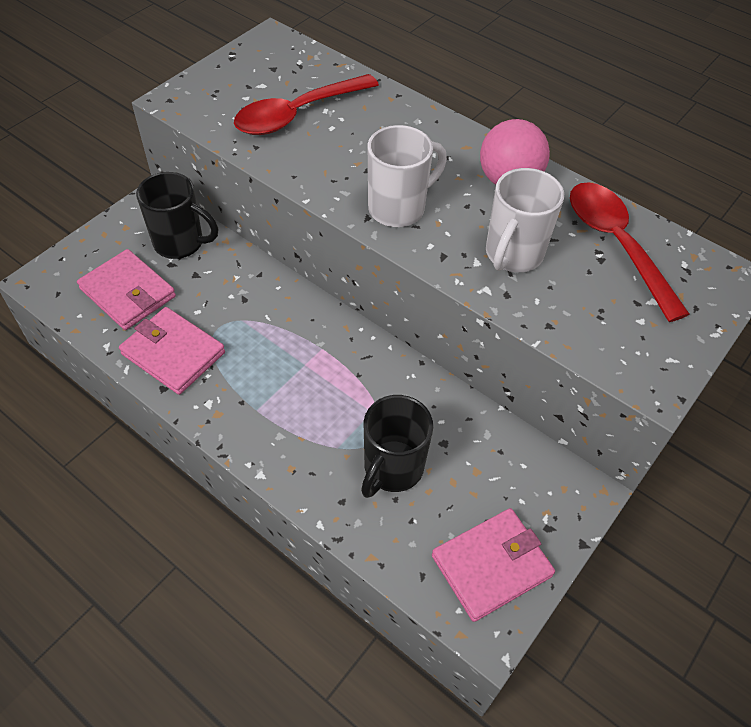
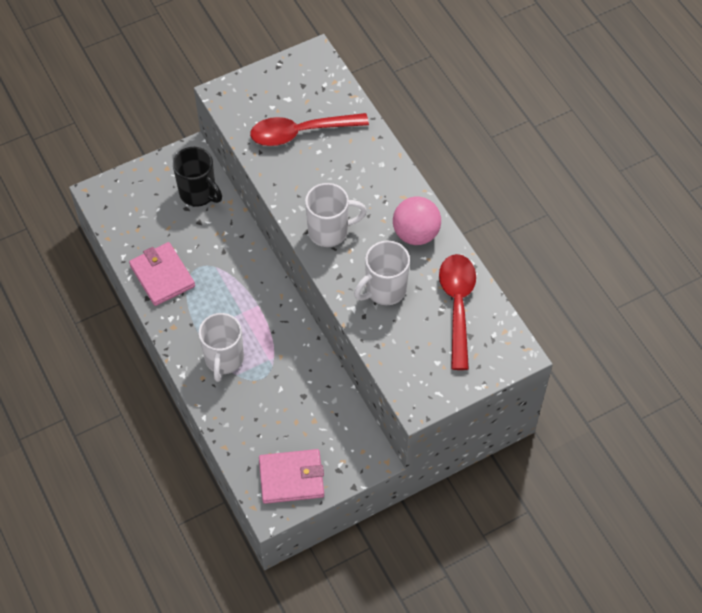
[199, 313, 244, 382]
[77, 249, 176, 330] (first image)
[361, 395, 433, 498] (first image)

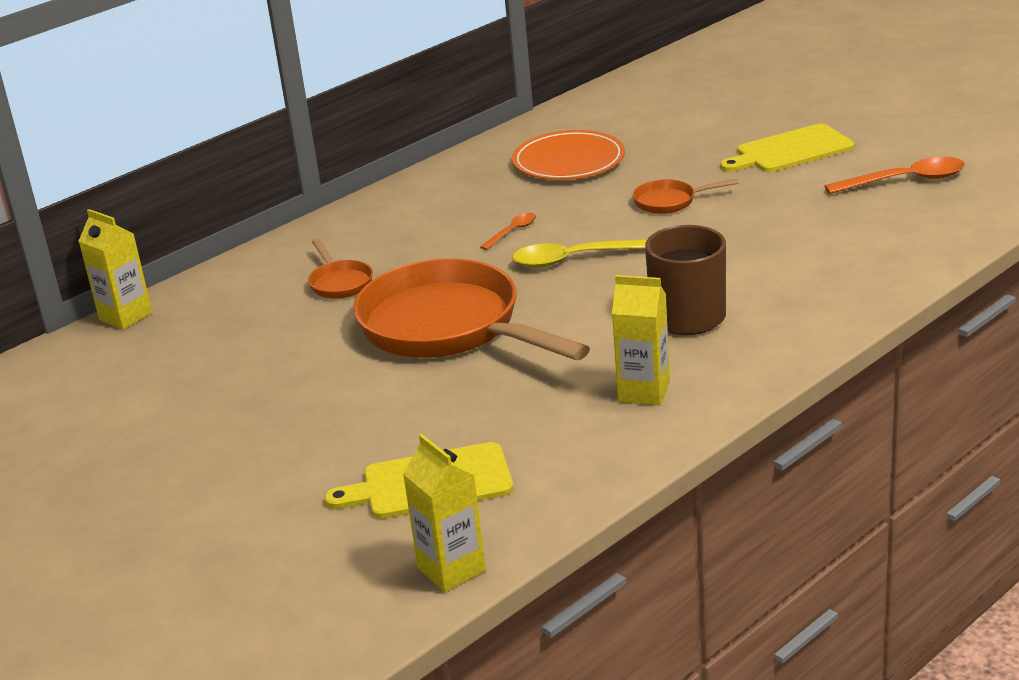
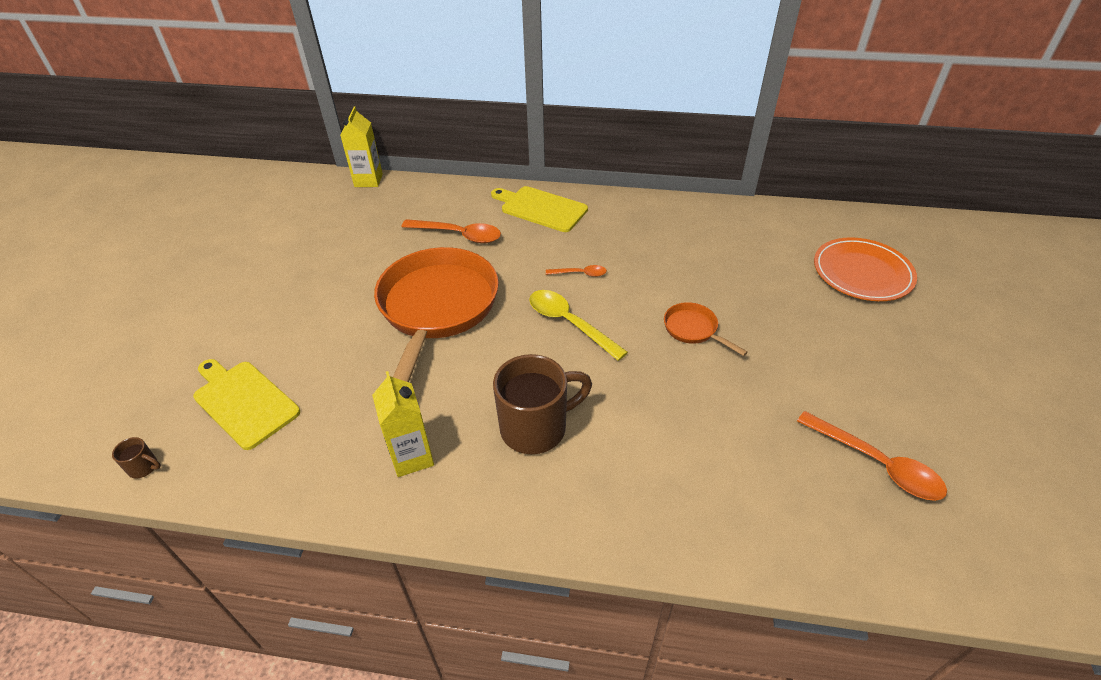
[112, 437, 161, 479]
[402, 219, 501, 243]
[491, 186, 588, 232]
[814, 237, 917, 301]

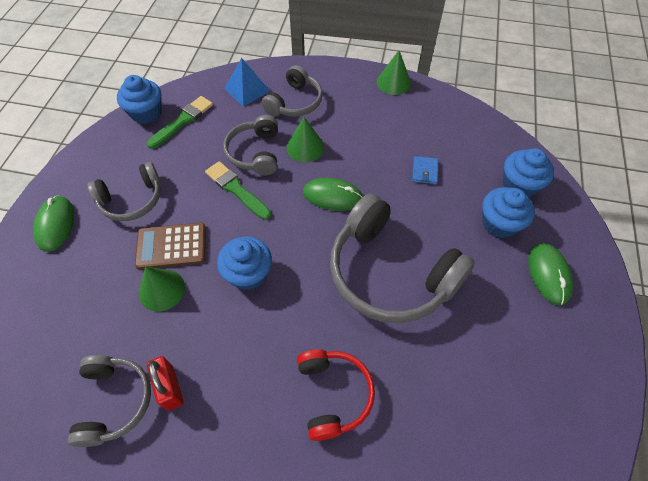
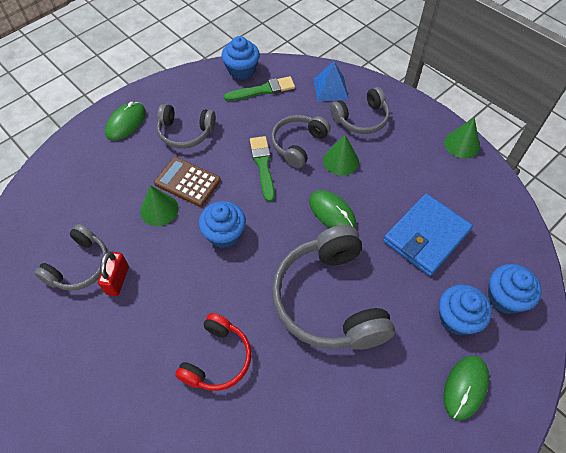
[383, 194, 473, 276]

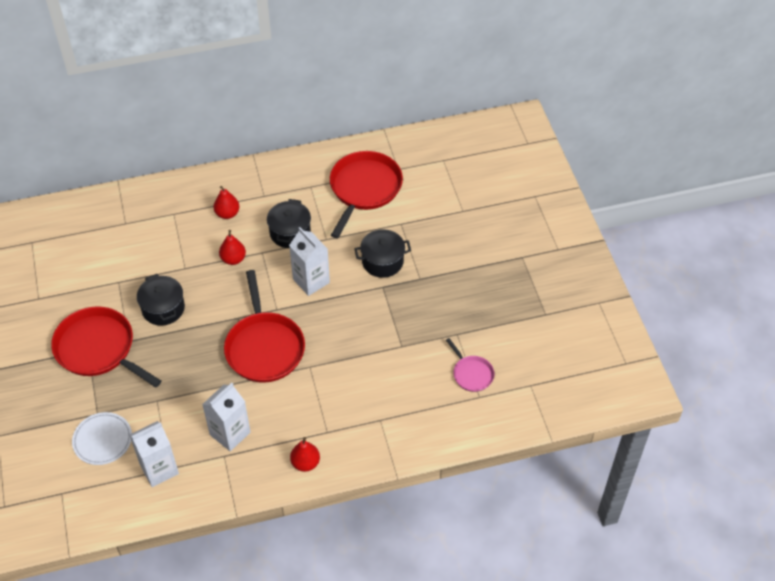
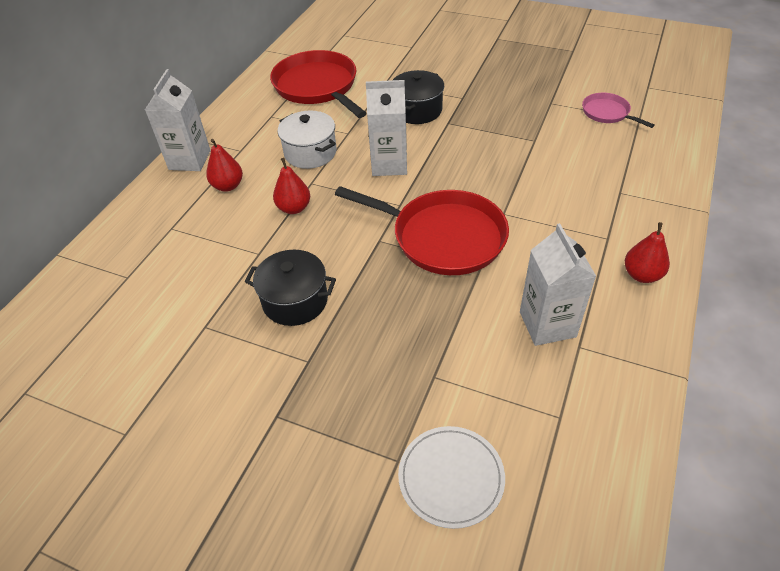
[145, 69, 211, 171]
[278, 111, 336, 169]
[582, 93, 655, 128]
[51, 306, 162, 387] (first image)

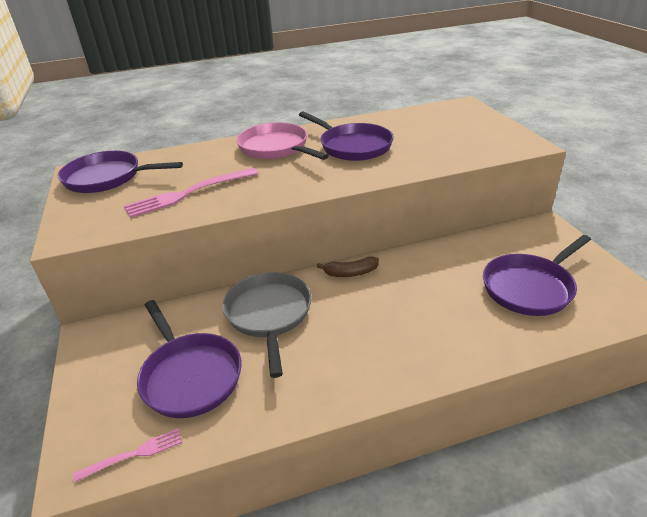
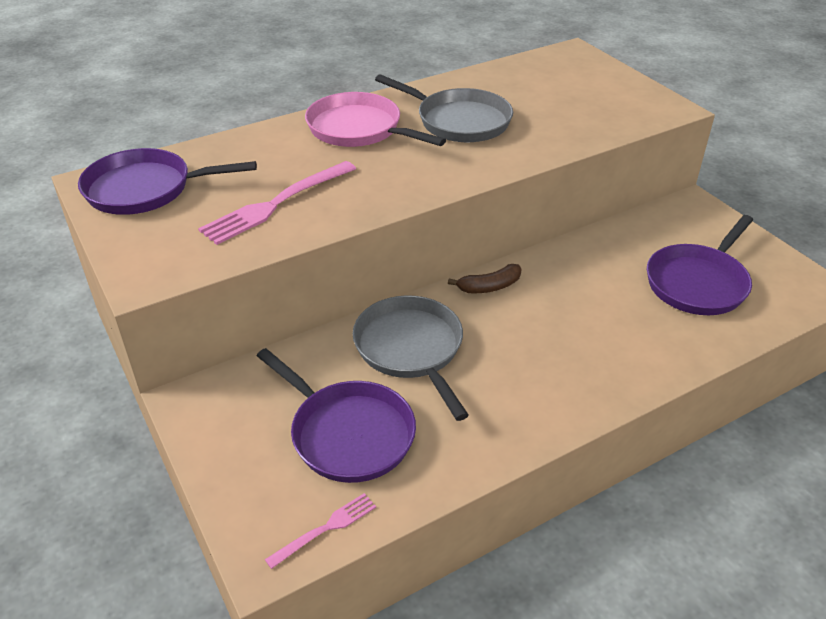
[375, 74, 513, 142]

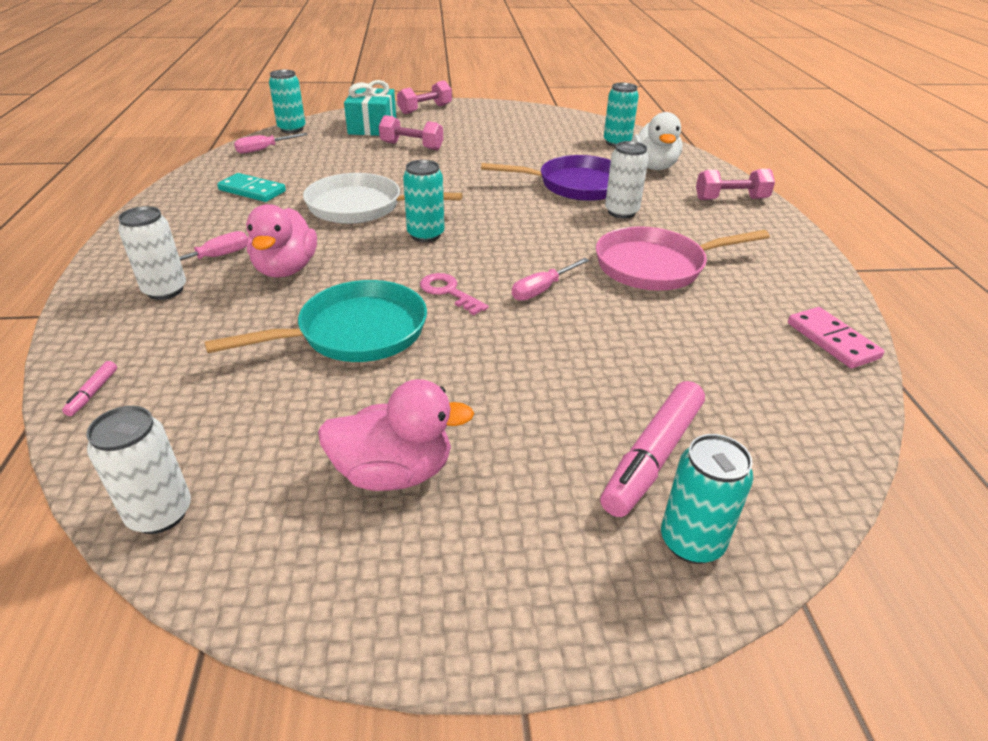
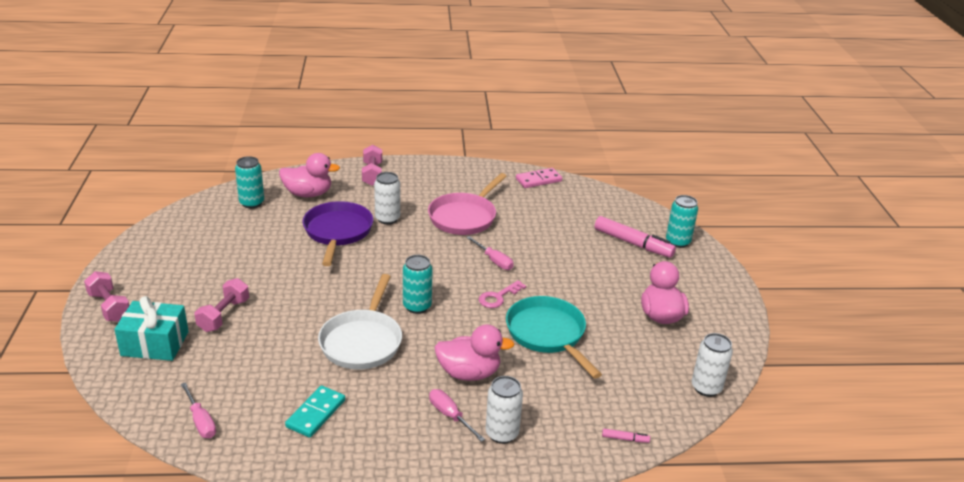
[279, 153, 340, 197]
[428, 173, 507, 235]
[269, 70, 305, 133] (first image)

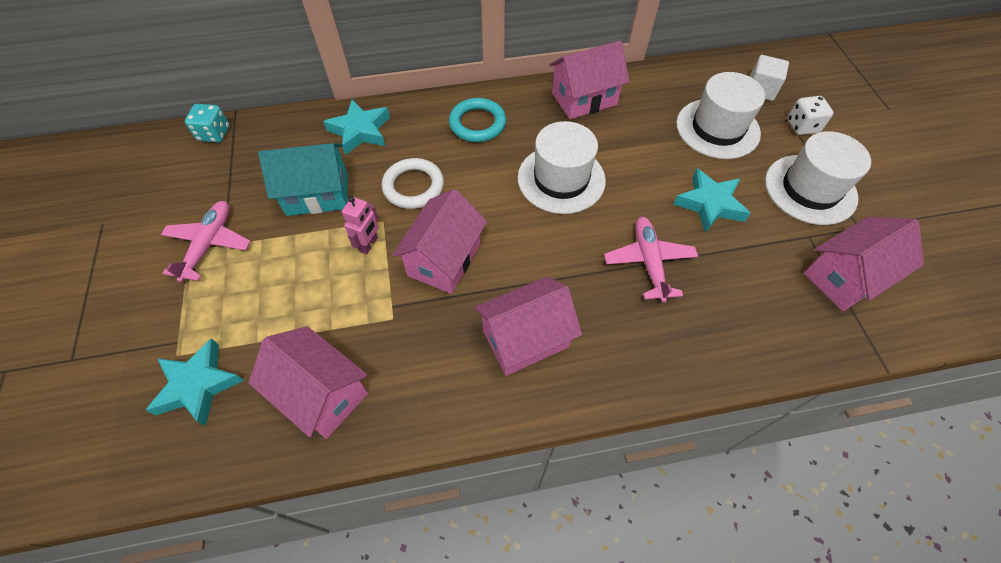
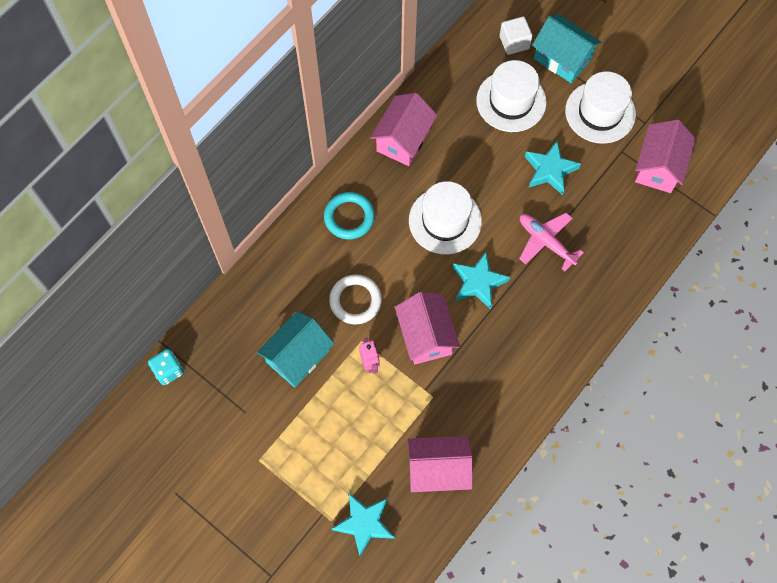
[453, 252, 510, 310]
[532, 15, 602, 83]
[161, 201, 251, 282] (first image)
[474, 277, 582, 376] (first image)

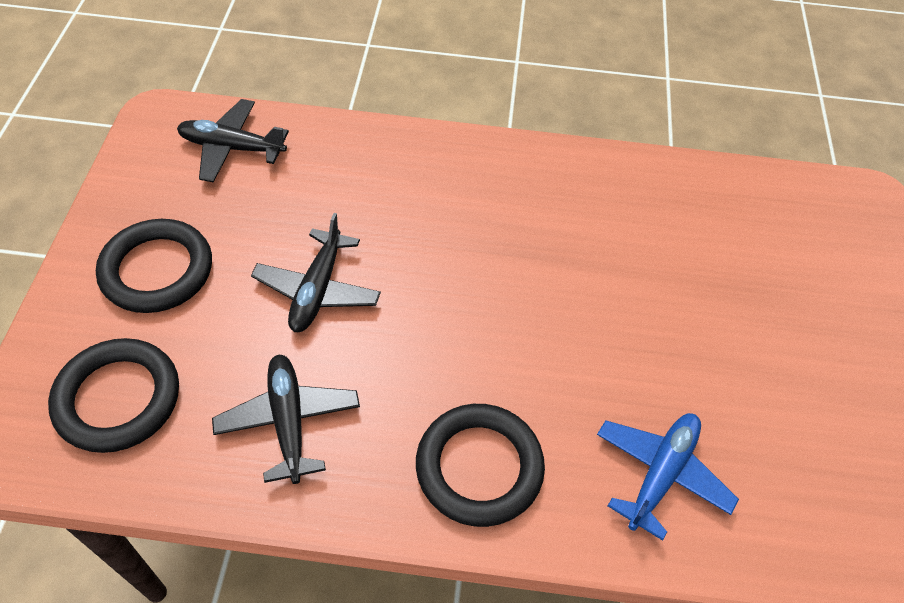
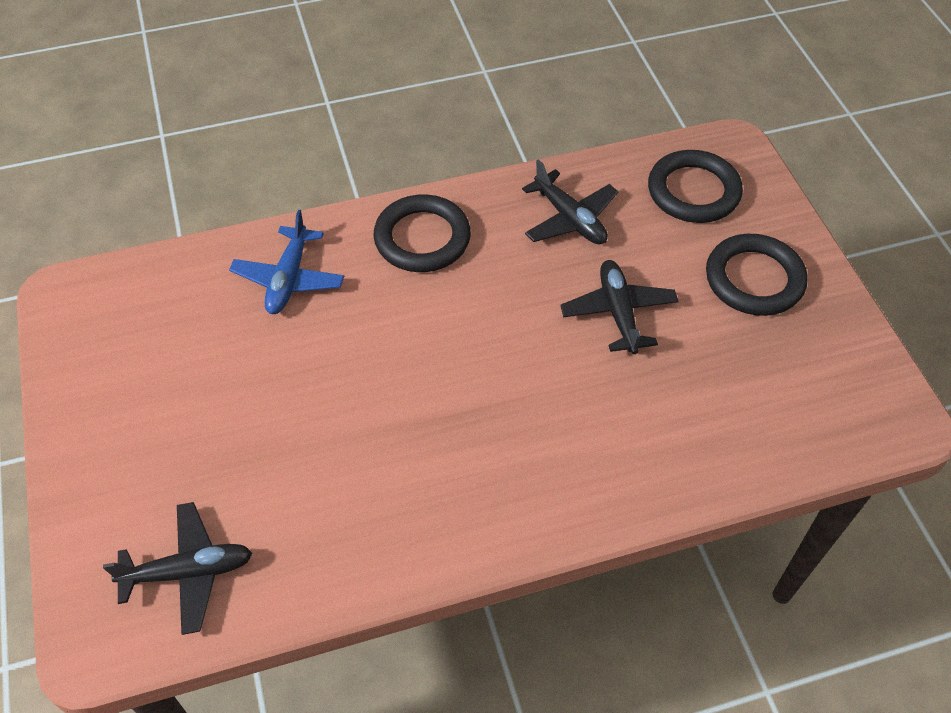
[103, 502, 252, 635]

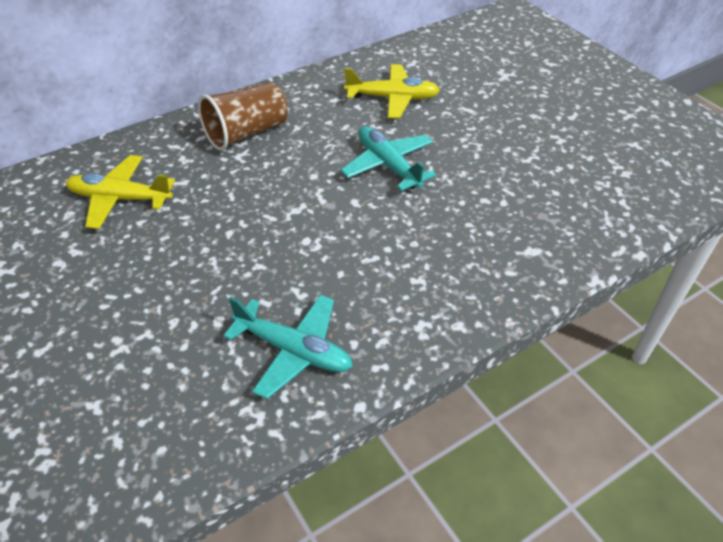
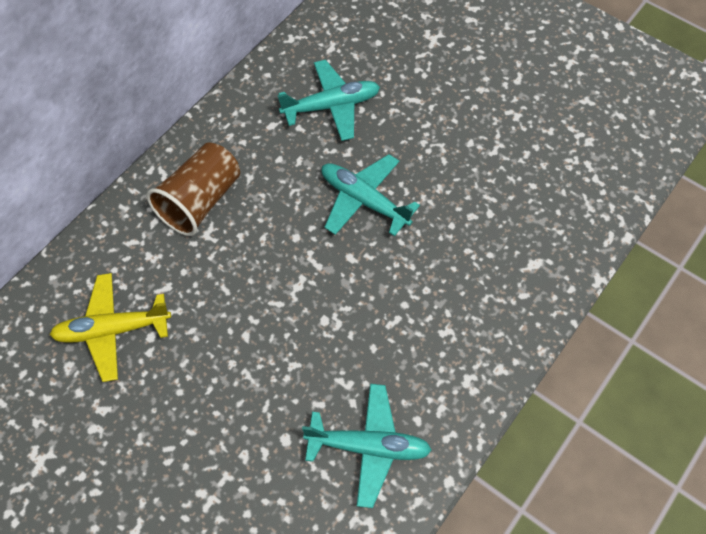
[277, 60, 380, 141]

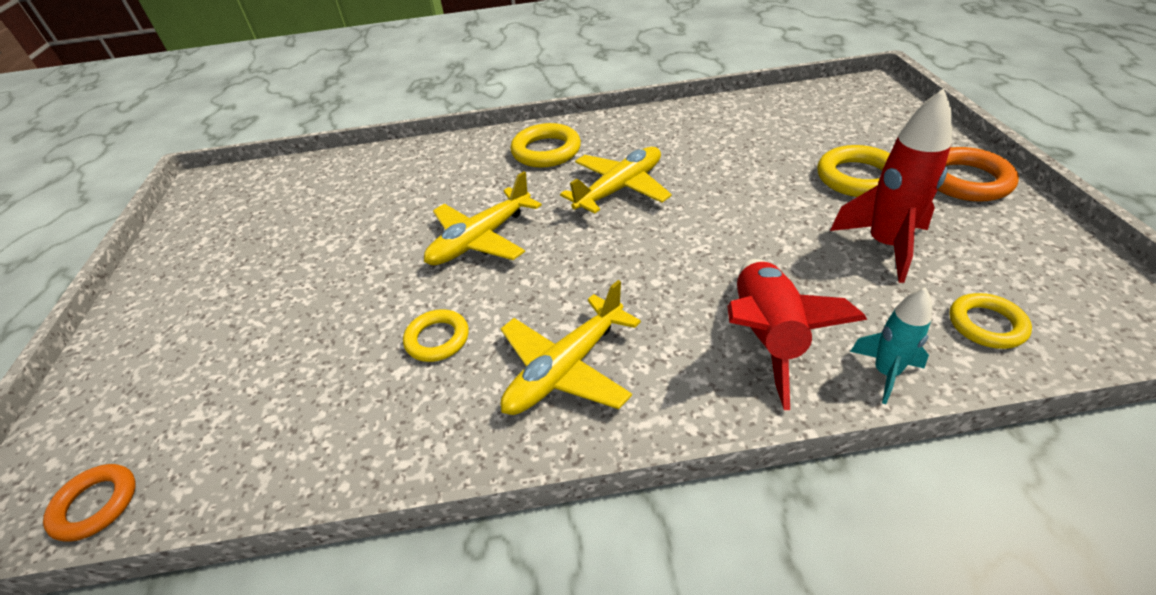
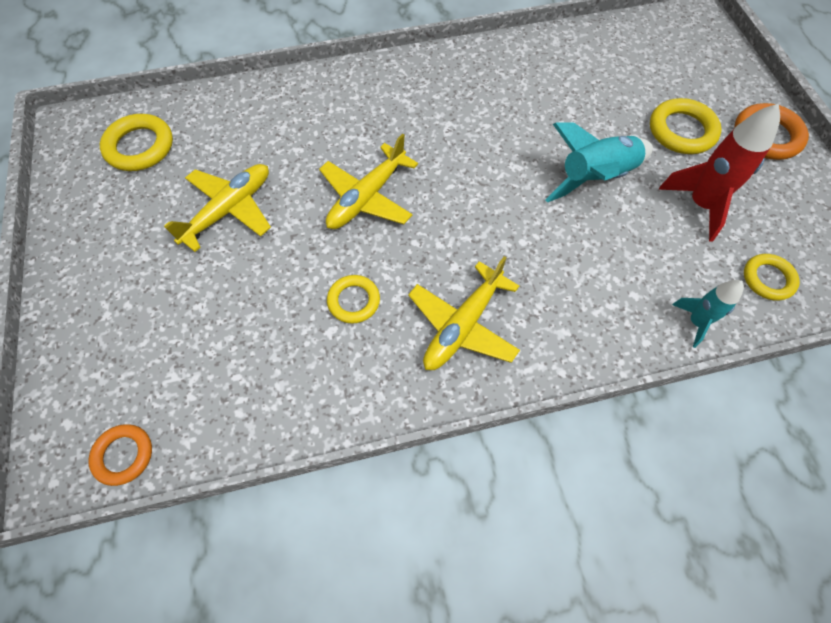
[100, 114, 173, 171]
[164, 164, 271, 252]
[545, 123, 653, 203]
[727, 259, 867, 410] (first image)

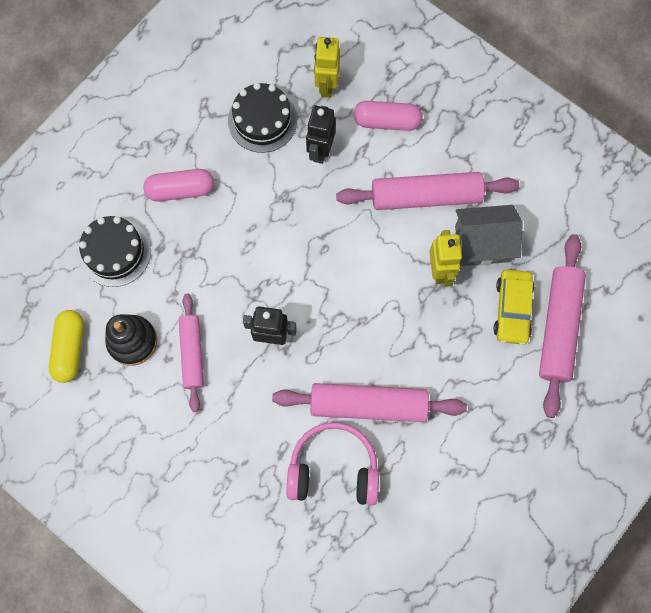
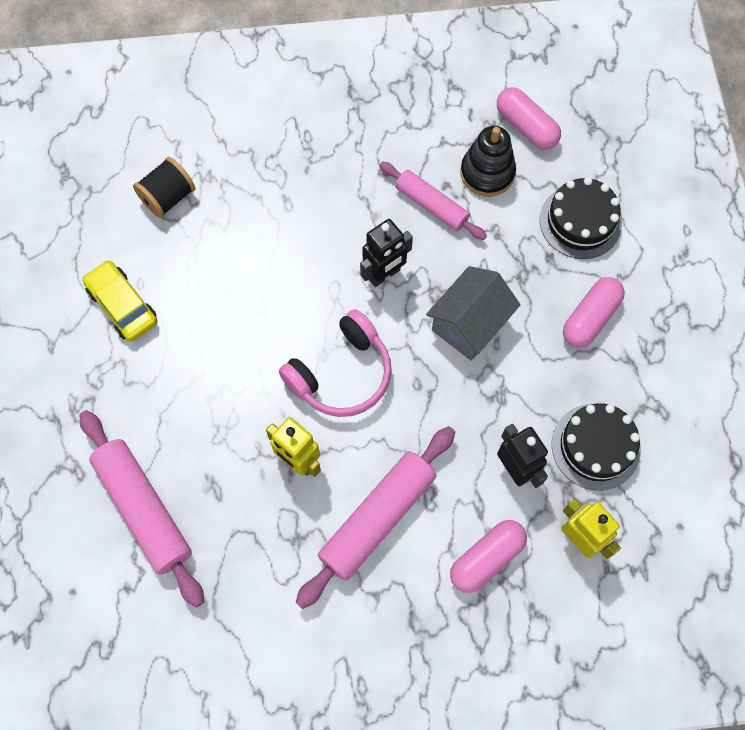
[82, 260, 157, 342]
[133, 157, 195, 218]
[279, 309, 392, 417]
[426, 266, 520, 361]
[497, 87, 561, 150]
[272, 383, 467, 422] (first image)

